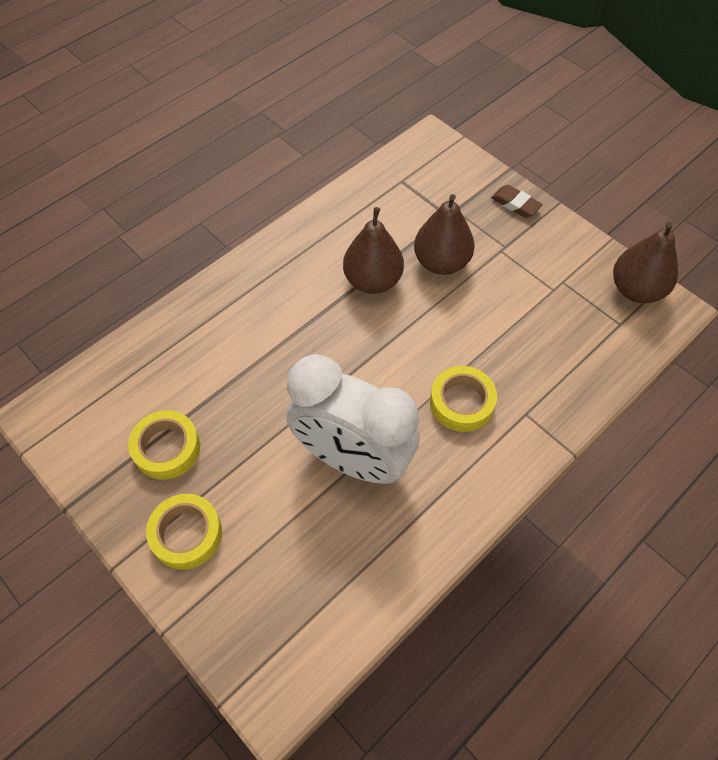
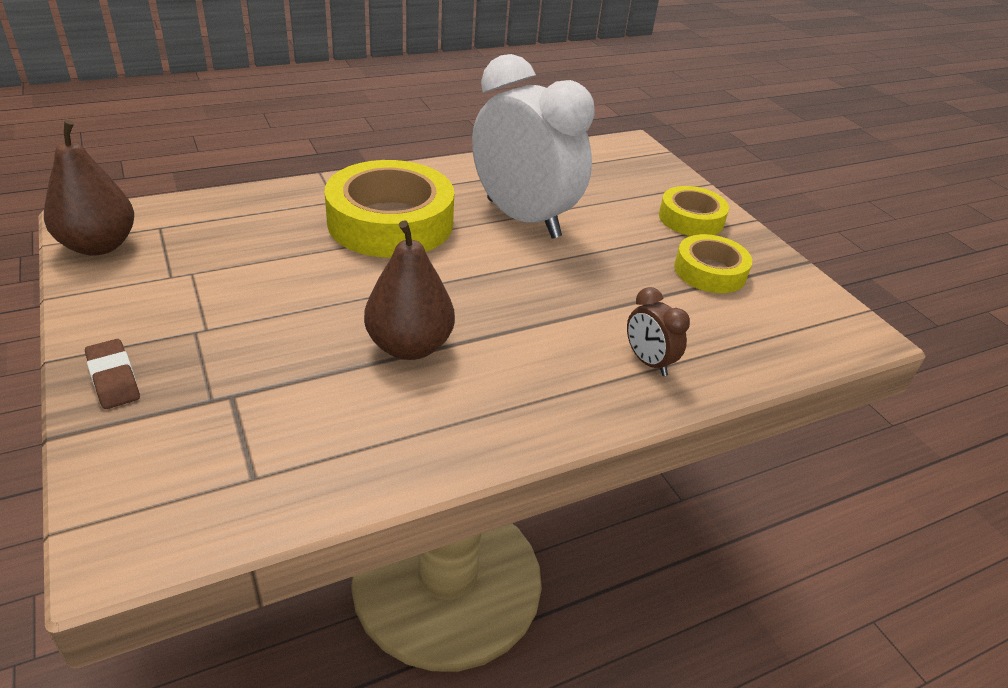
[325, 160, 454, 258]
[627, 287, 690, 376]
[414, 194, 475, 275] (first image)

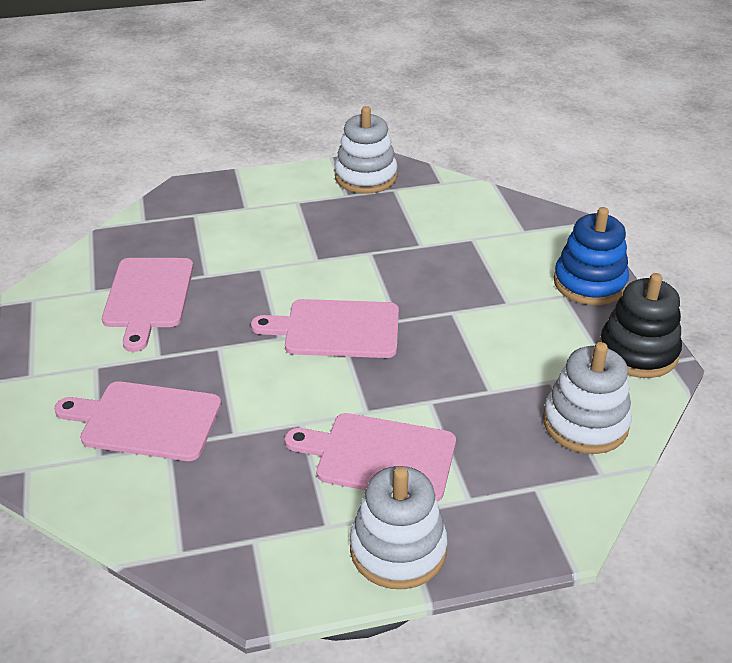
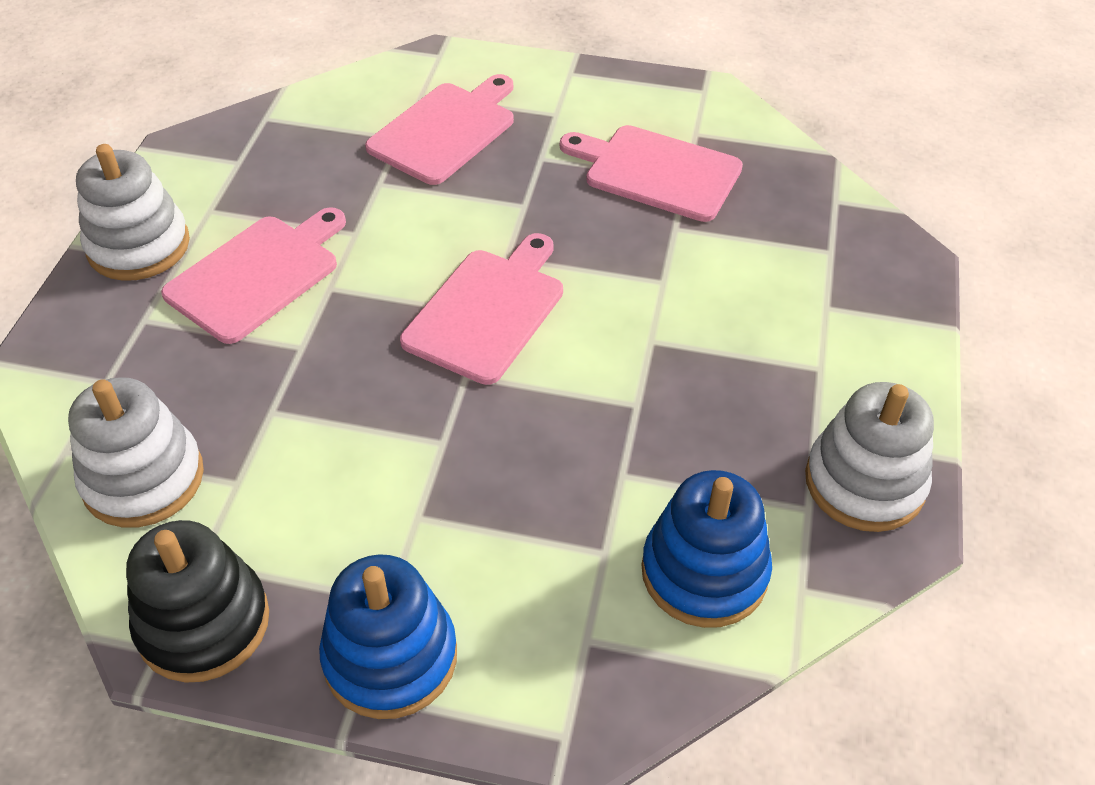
[641, 470, 772, 628]

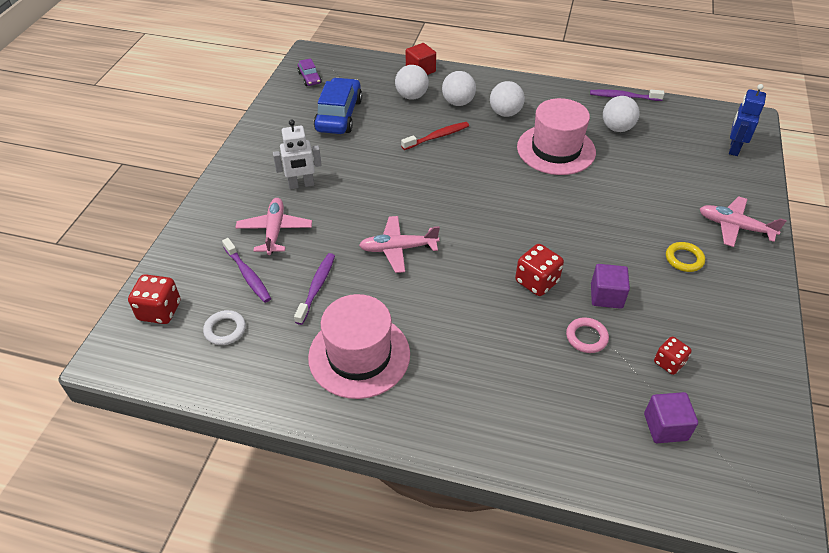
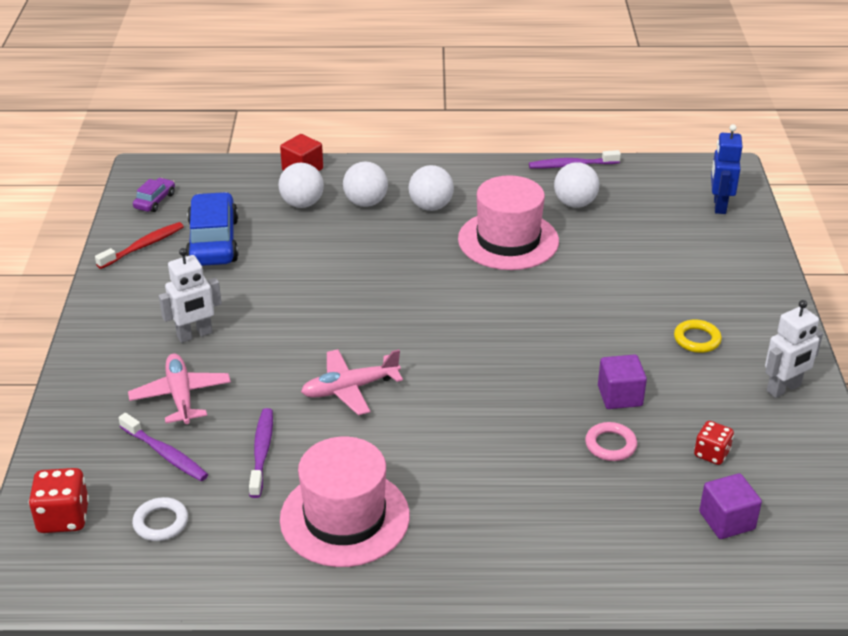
[95, 222, 184, 269]
[133, 178, 175, 212]
[765, 300, 823, 398]
[515, 244, 564, 296] (first image)
[700, 196, 787, 247] (first image)

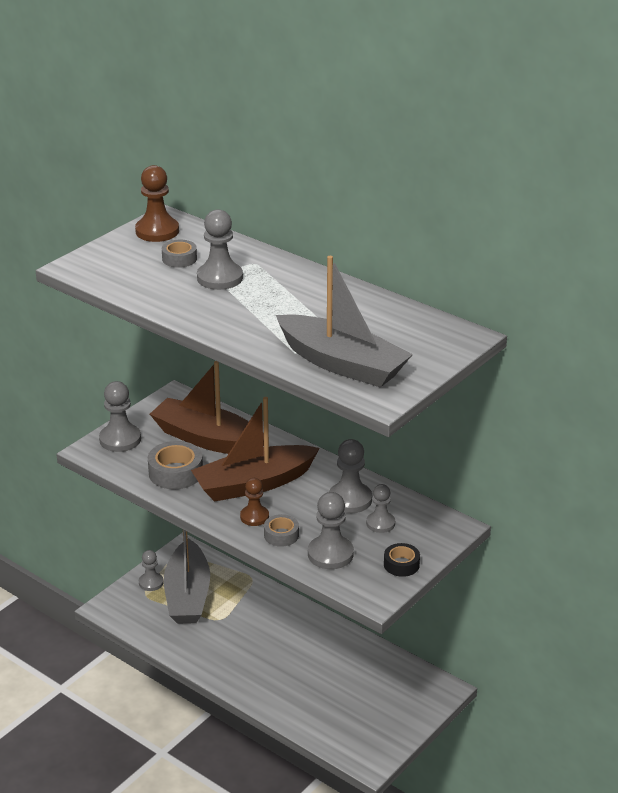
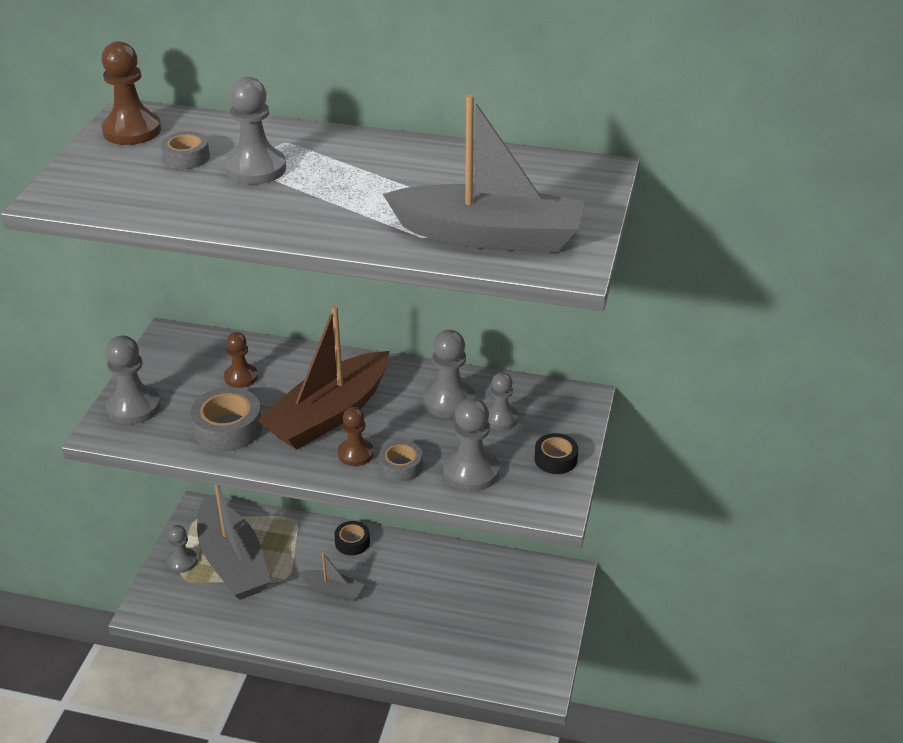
[224, 332, 258, 388]
[299, 552, 364, 601]
[334, 521, 370, 555]

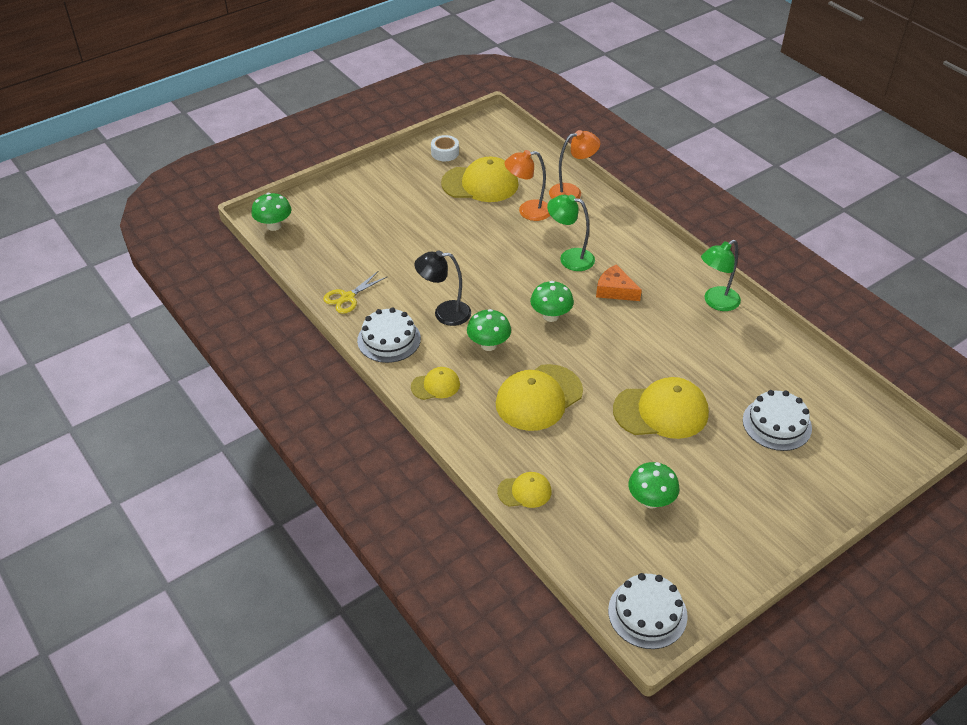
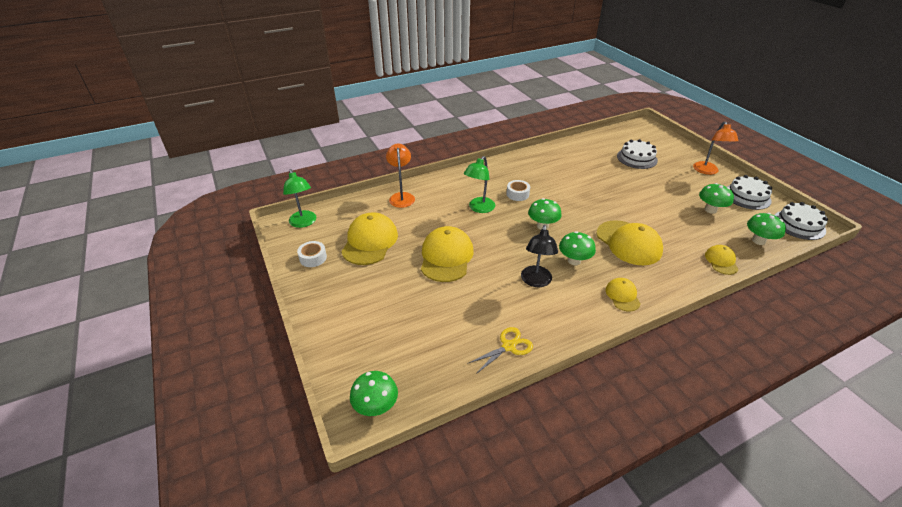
[283, 169, 316, 228]
[421, 226, 474, 282]
[467, 327, 533, 374]
[506, 180, 530, 201]
[693, 121, 739, 175]
[727, 175, 772, 210]
[747, 213, 786, 245]

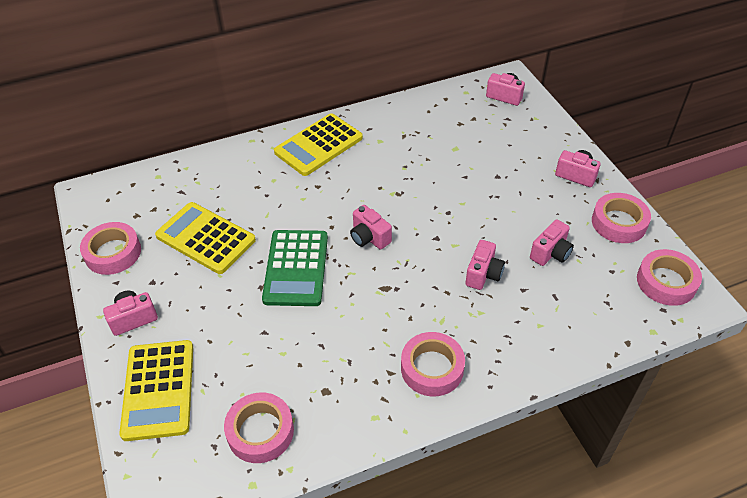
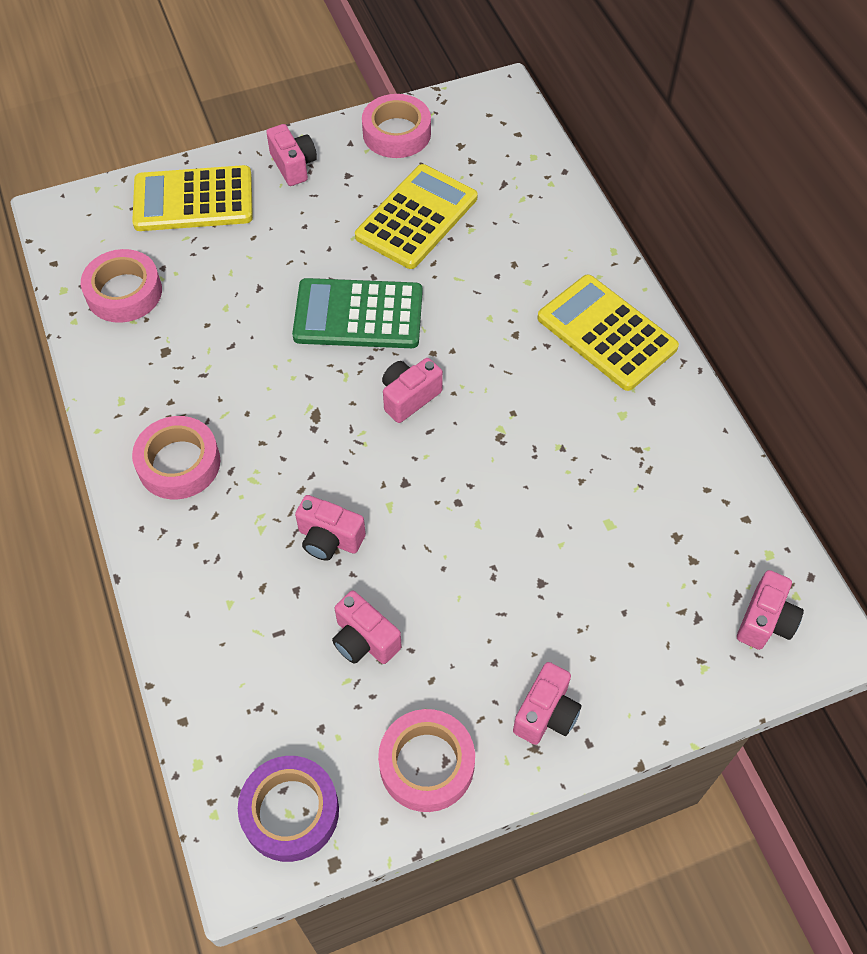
[238, 756, 339, 862]

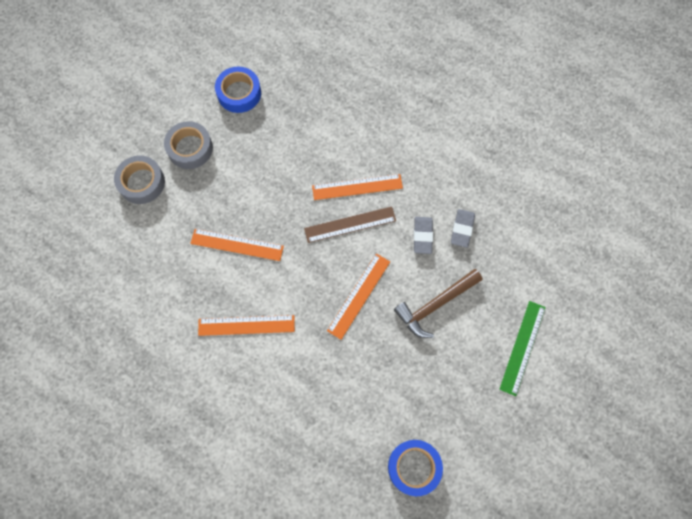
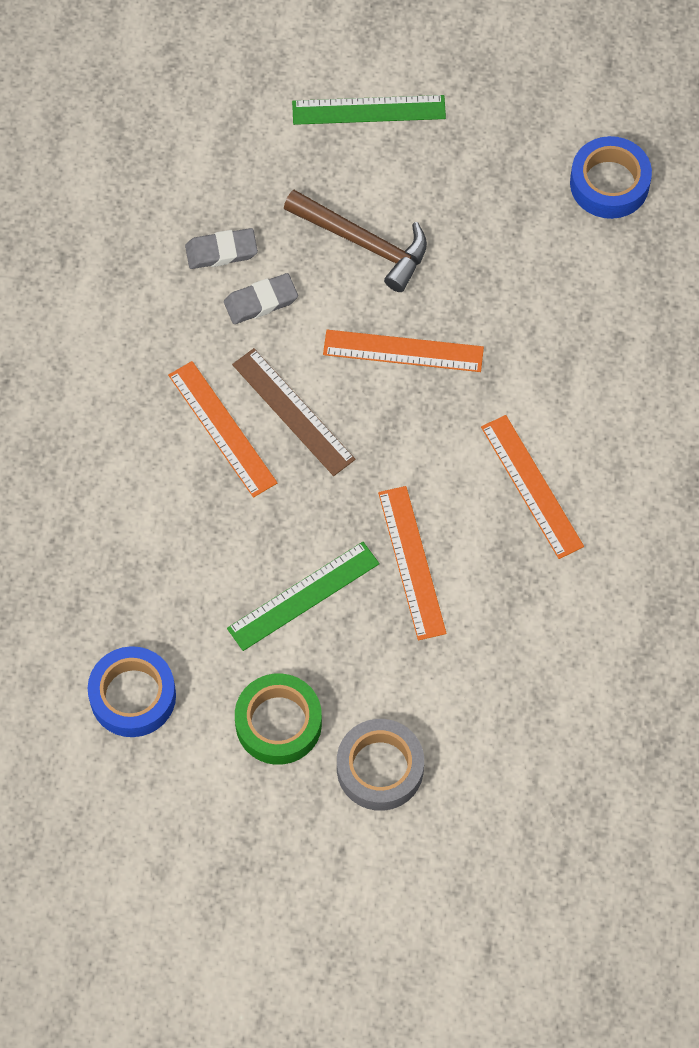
[227, 542, 380, 651]
[235, 674, 322, 765]

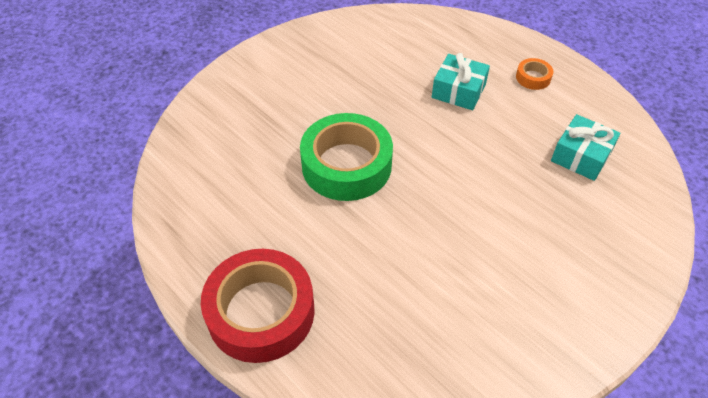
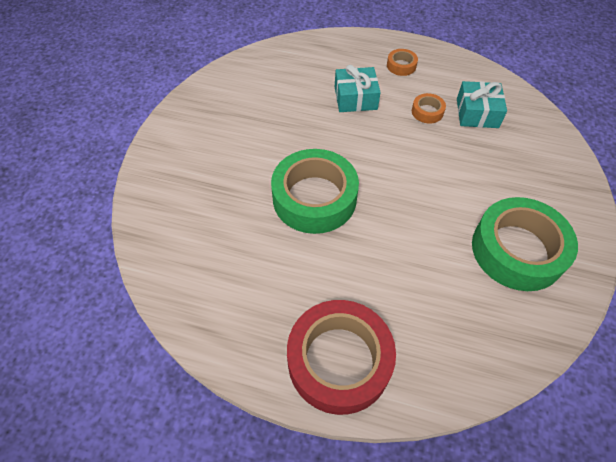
[412, 93, 446, 124]
[472, 197, 578, 291]

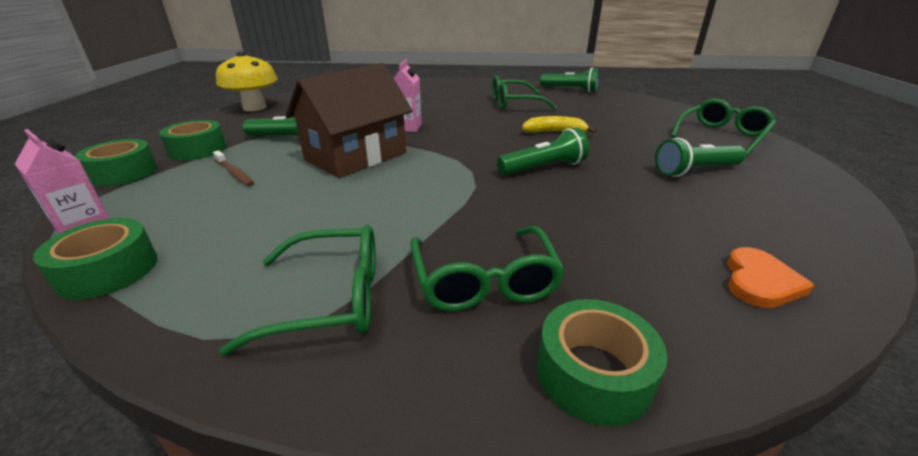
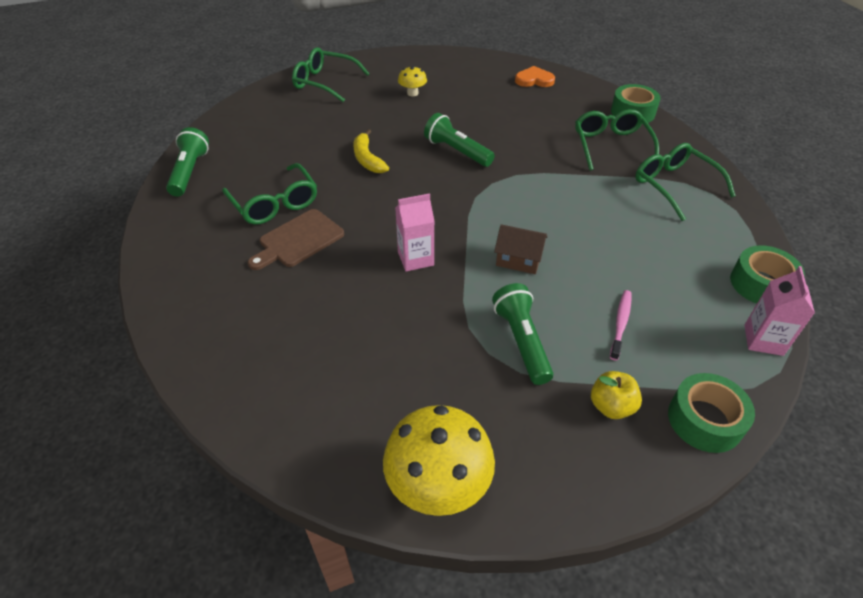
[248, 209, 344, 270]
[398, 66, 427, 96]
[494, 224, 547, 274]
[575, 109, 659, 171]
[591, 371, 642, 419]
[610, 290, 631, 361]

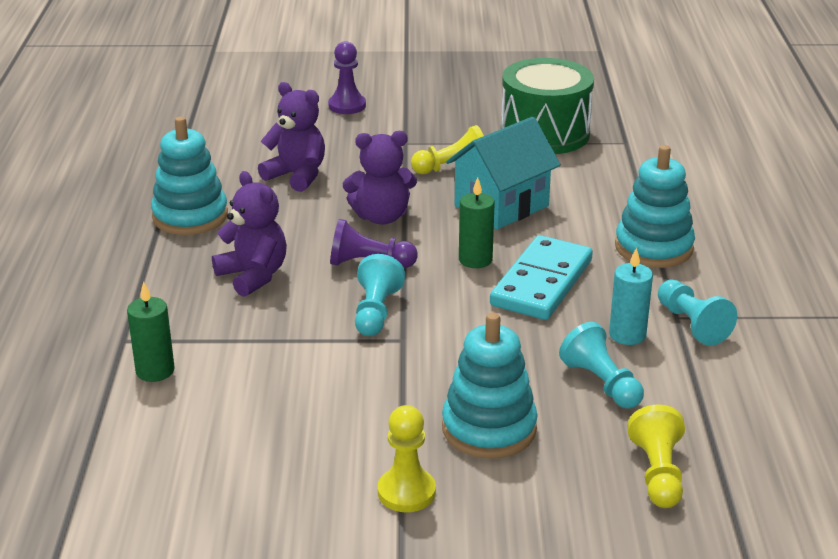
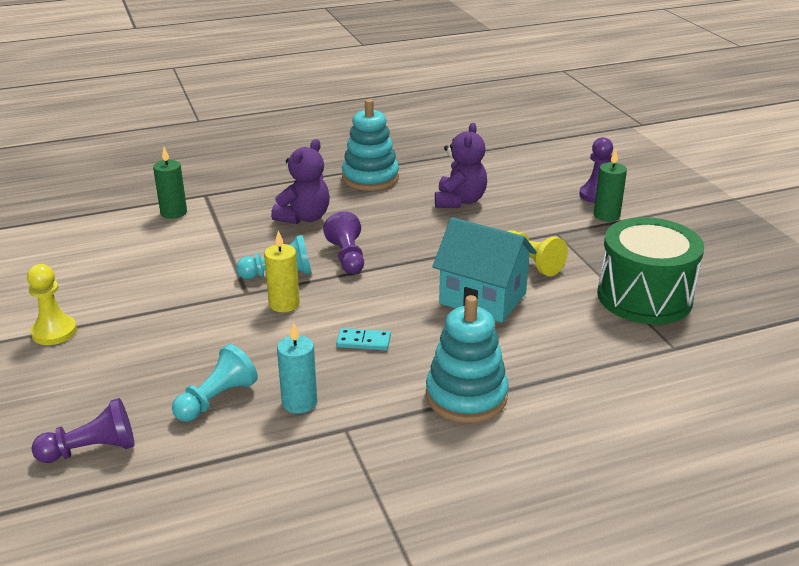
[32, 398, 134, 463]
[264, 230, 300, 312]
[336, 328, 391, 350]
[594, 149, 627, 222]
[343, 131, 417, 225] (first image)
[442, 312, 538, 459] (first image)
[658, 280, 737, 346] (first image)

